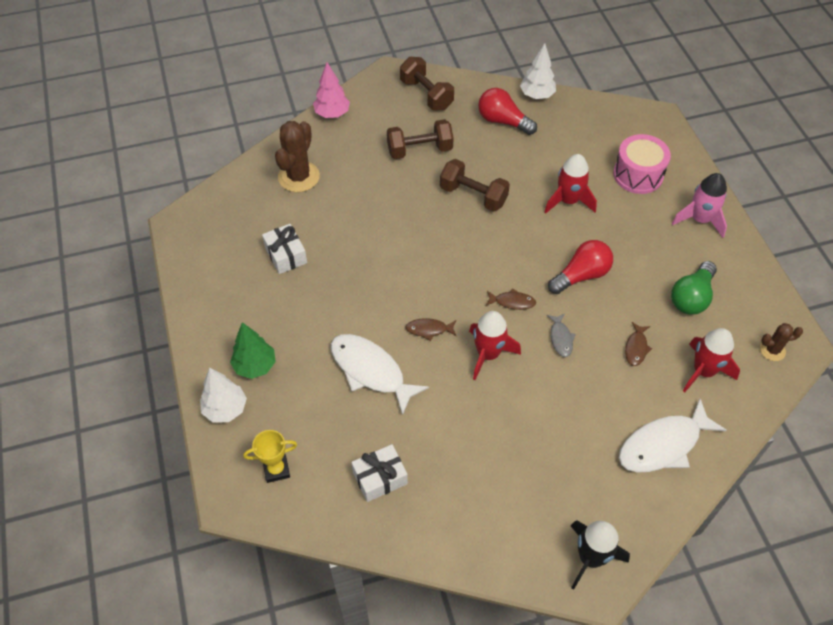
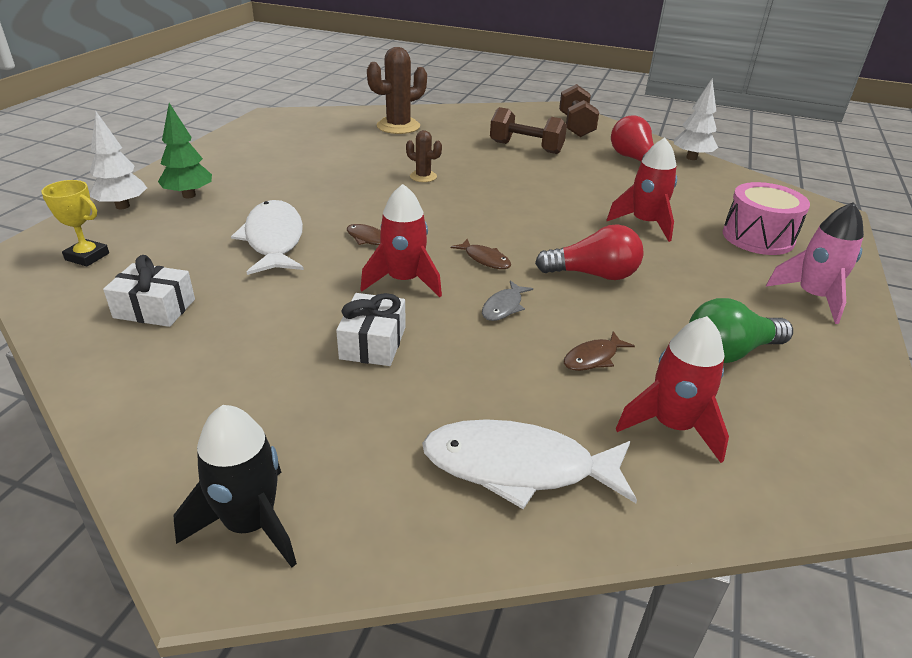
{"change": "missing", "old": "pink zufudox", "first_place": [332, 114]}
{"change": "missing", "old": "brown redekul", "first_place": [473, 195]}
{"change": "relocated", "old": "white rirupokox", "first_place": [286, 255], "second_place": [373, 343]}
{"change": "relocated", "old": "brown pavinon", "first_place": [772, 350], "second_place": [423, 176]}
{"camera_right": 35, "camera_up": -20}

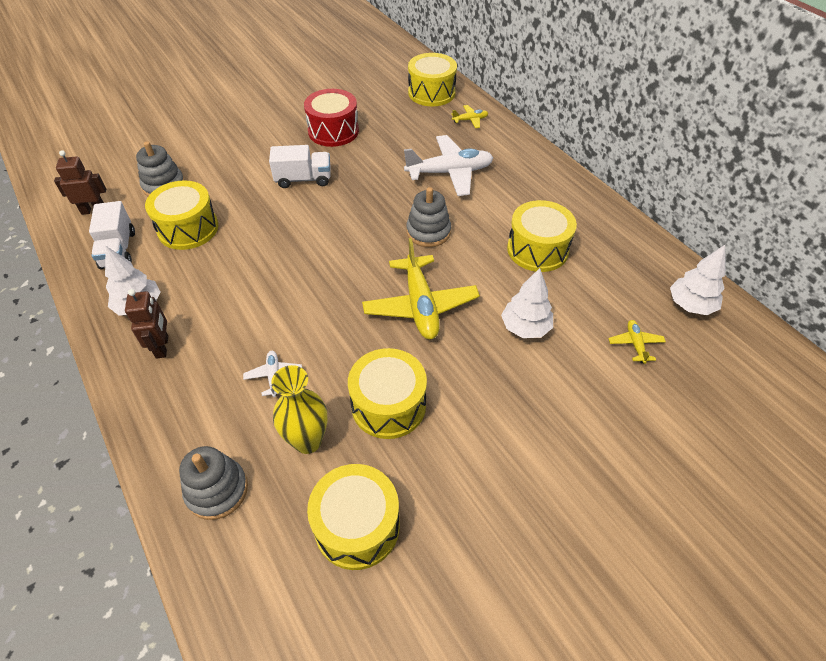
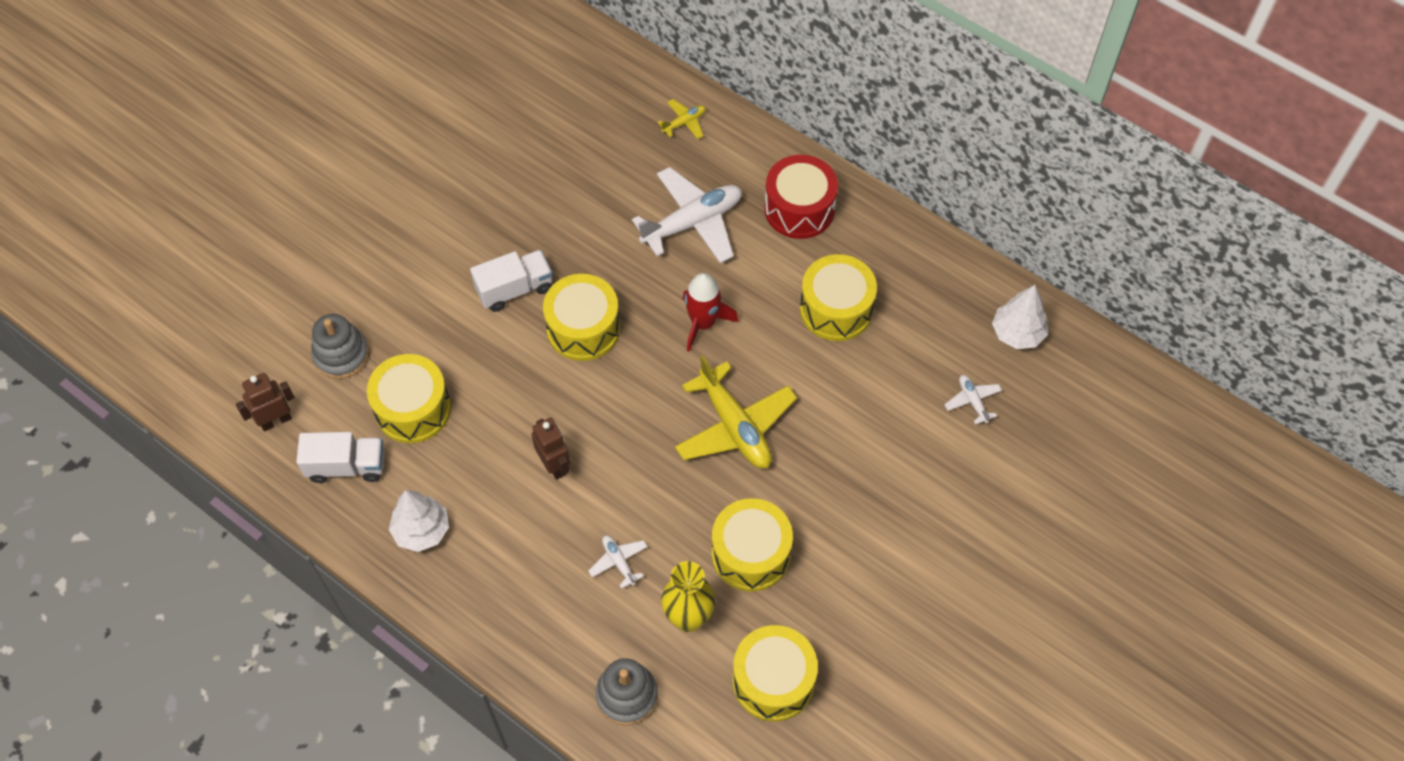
{"change": "missing", "old": "white zufudox", "first_place": [525, 327]}
{"change": "relocated", "old": "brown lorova", "first_place": [162, 347], "second_place": [554, 465]}
{"change": "relocated", "old": "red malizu", "first_place": [333, 131], "second_place": [799, 209]}
{"change": "relocated", "old": "yellow malizu", "first_place": [431, 93], "second_place": [583, 328]}
{"change": "exchanged", "old": "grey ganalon", "new": "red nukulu", "first_place": [428, 232], "second_place": [703, 323]}
{"change": "colour", "old": "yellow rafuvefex", "new": "white rafuvefex", "first_place": [635, 344], "second_place": [972, 401]}
{"change": "spun", "old": "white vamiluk", "first_place": [118, 250], "second_place": [346, 466], "degrees": -60}
{"camera_right": -20, "camera_up": 10}

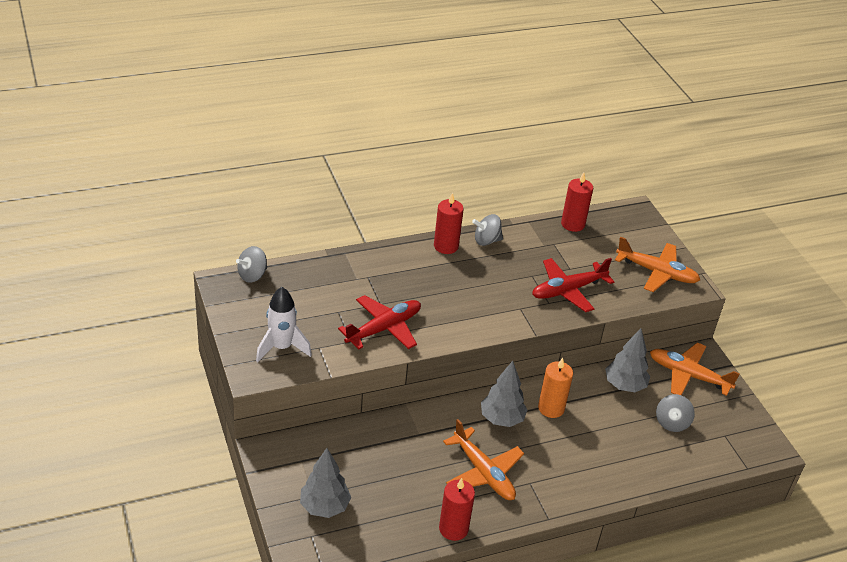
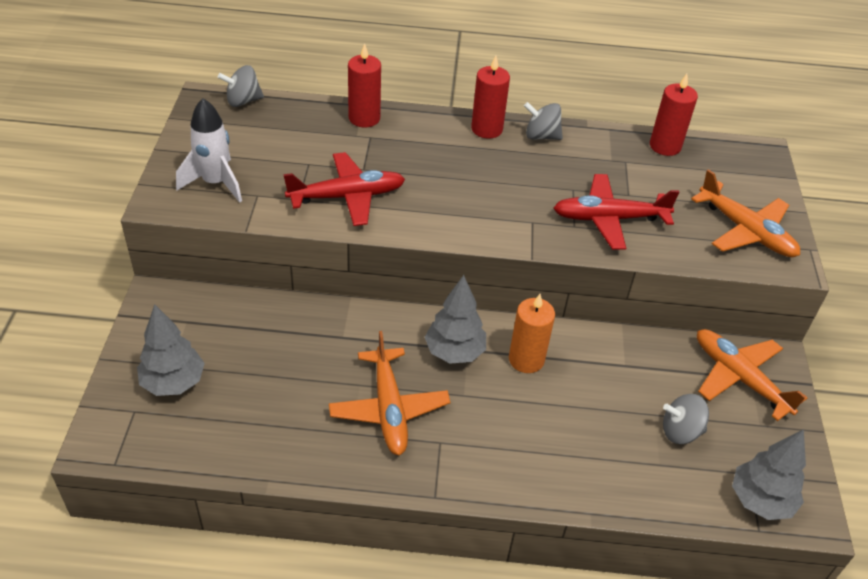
{"change": "relocated", "old": "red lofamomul", "first_place": [453, 528], "second_place": [364, 118]}
{"change": "relocated", "old": "grey zufudox", "first_place": [624, 385], "second_place": [760, 501]}
{"change": "spun", "old": "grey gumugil", "first_place": [671, 423], "second_place": [680, 431], "degrees": 45}
{"camera_right": 25, "camera_up": 5}

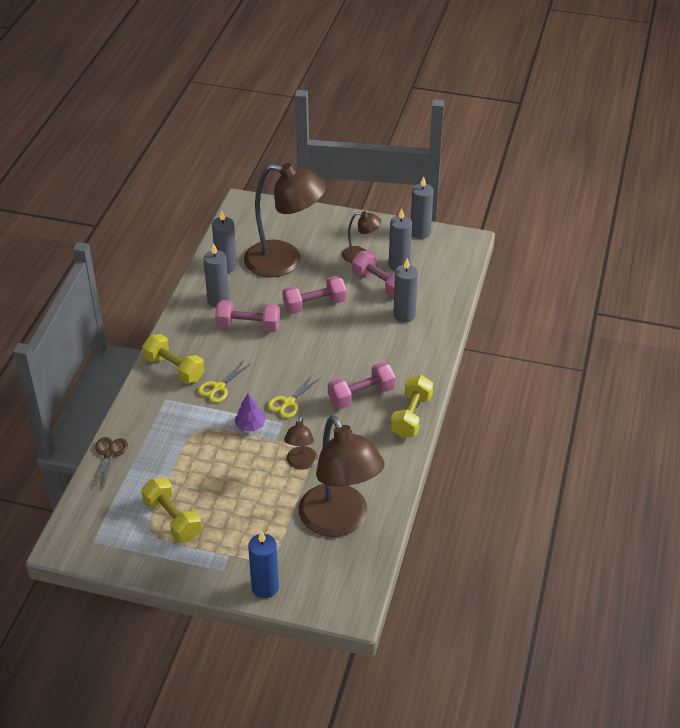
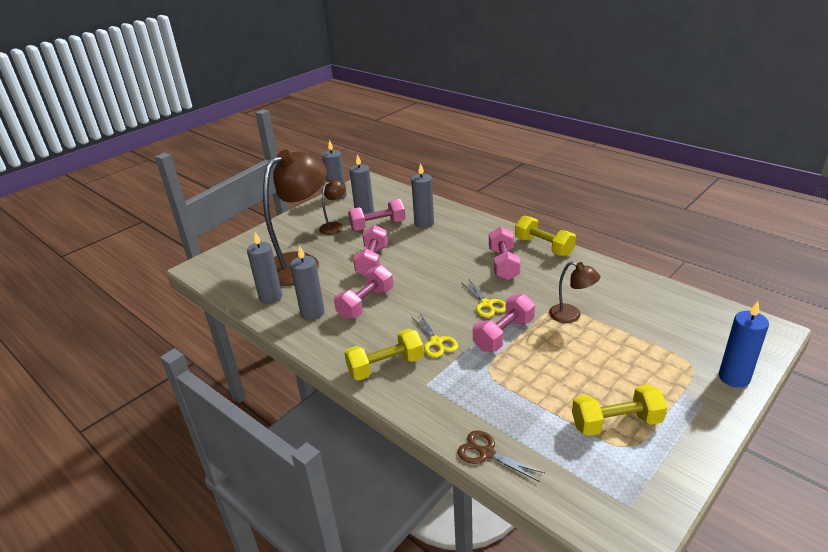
{"change": "missing", "old": "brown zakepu", "first_place": [339, 521]}
{"change": "exchanged", "old": "purple zufudox", "new": "pink redekul", "first_place": [250, 426], "second_place": [503, 334]}
{"camera_right": -60, "camera_up": -10}

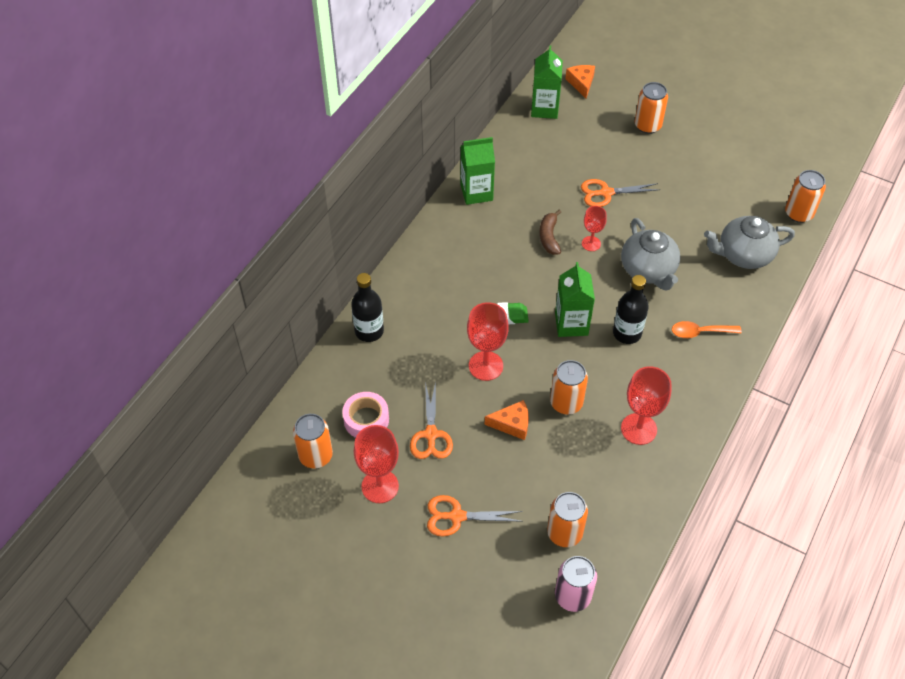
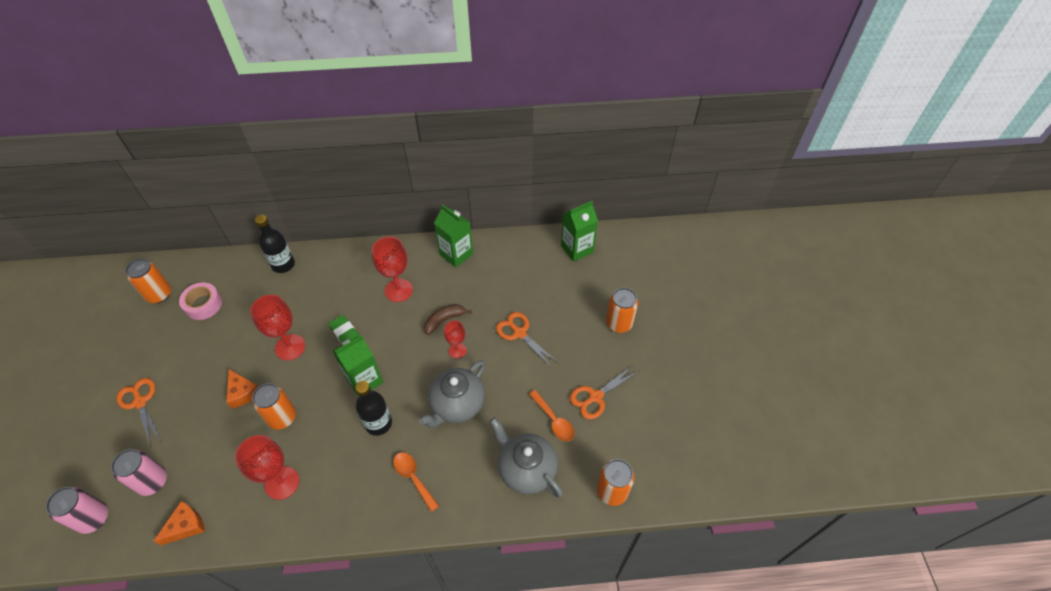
{"change": "appeared", "new": "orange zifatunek", "second_place": [554, 420]}
{"change": "relocated", "old": "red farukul", "first_place": [380, 486], "second_place": [398, 290]}
{"change": "relocated", "old": "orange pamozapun", "first_place": [431, 434], "second_place": [595, 397]}
{"change": "relocated", "old": "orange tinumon", "first_place": [581, 83], "second_place": [186, 526]}
{"change": "colour", "old": "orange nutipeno", "new": "pink nutipeno", "first_place": [564, 533], "second_place": [152, 481]}
{"camera_right": 55, "camera_up": 0}

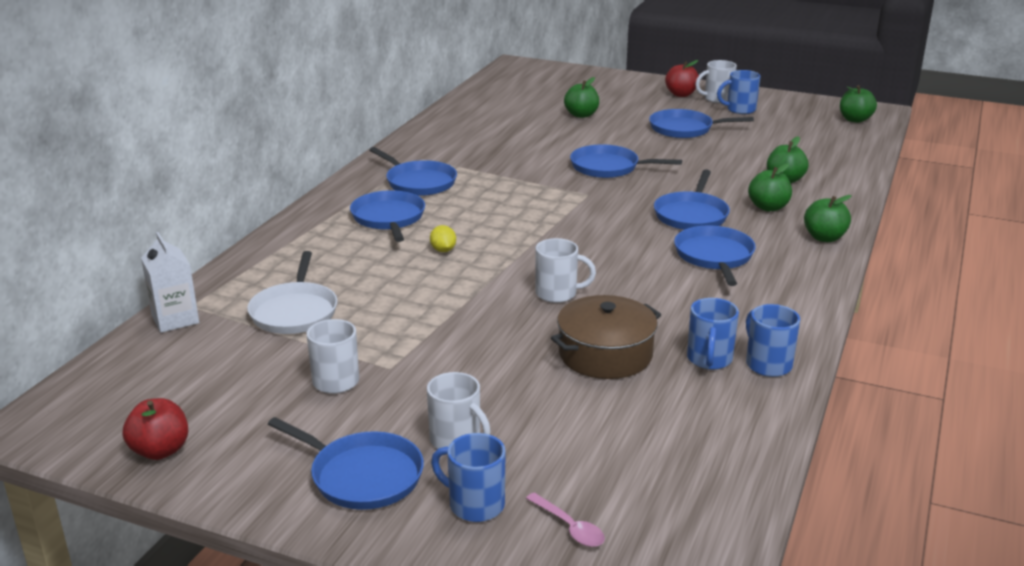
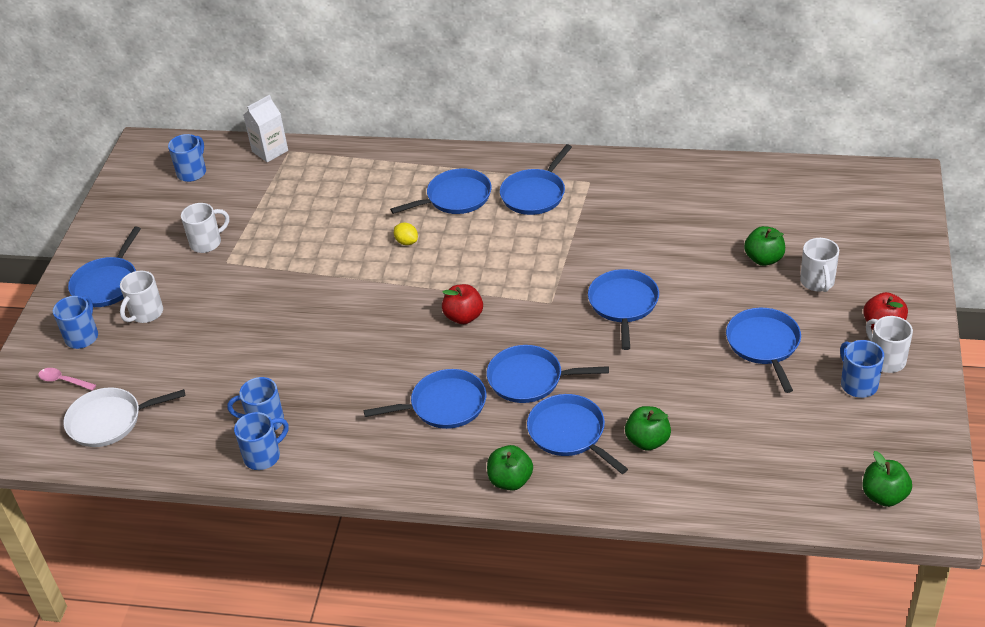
{"change": "missing", "old": "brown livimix", "first_place": [605, 354]}
{"change": "appeared", "new": "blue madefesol", "second_place": [192, 172]}
{"change": "relocated", "old": "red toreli", "first_place": [160, 450], "second_place": [463, 317]}
{"change": "relocated", "old": "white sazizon", "first_place": [295, 312], "second_place": [109, 421]}
{"change": "relocated", "old": "white madefesol", "first_place": [558, 294], "second_place": [817, 282]}
{"change": "exchanged", "old": "green toreli", "new": "blue sazizon", "first_place": [768, 207], "second_place": [569, 433]}
{"change": "spun", "old": "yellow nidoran", "first_place": [443, 250], "second_place": [406, 242], "degrees": 75}
{"change": "spun", "old": "pink zifatunek", "first_place": [569, 527], "second_place": [63, 381], "degrees": 75}
{"camera_right": 80, "camera_up": 15}

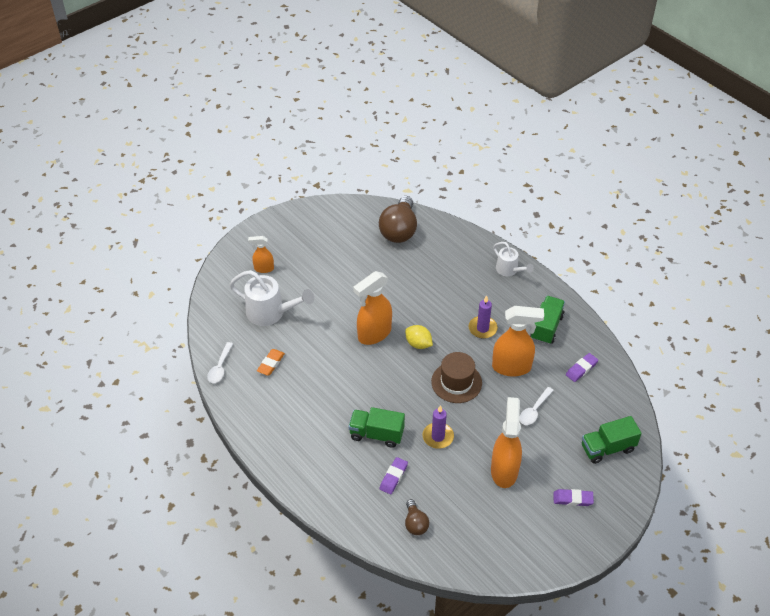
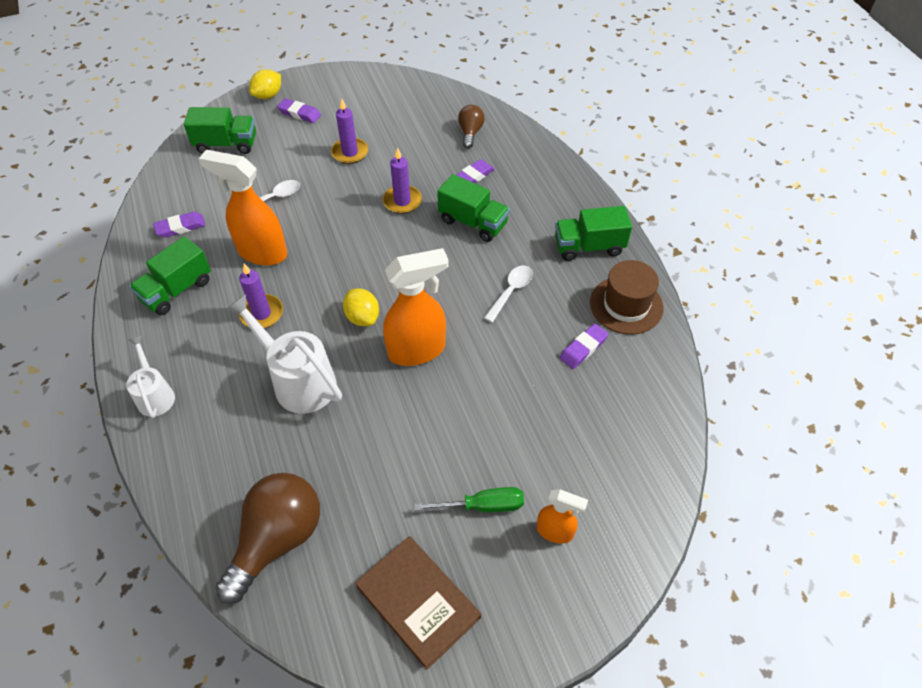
{"change": "appeared", "new": "yellow nidoran", "second_place": [268, 95]}
{"change": "appeared", "new": "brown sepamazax", "second_place": [418, 601]}
{"change": "appeared", "new": "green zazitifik", "second_place": [483, 506]}
{"change": "appeared", "new": "green vamiluk", "second_place": [589, 247]}
{"change": "relocated", "old": "white zifatunek", "first_place": [220, 367], "second_place": [511, 291]}
{"change": "relocated", "old": "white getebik", "first_place": [271, 313], "second_place": [298, 380]}
{"change": "relocated", "old": "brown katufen", "first_place": [456, 382], "second_place": [626, 305]}
{"change": "exchanged", "old": "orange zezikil", "new": "purple lofamomul", "first_place": [504, 470], "second_place": [350, 152]}
{"change": "colour", "old": "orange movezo", "new": "purple movezo", "first_place": [271, 364], "second_place": [583, 348]}
{"camera_right": -160, "camera_up": 5}

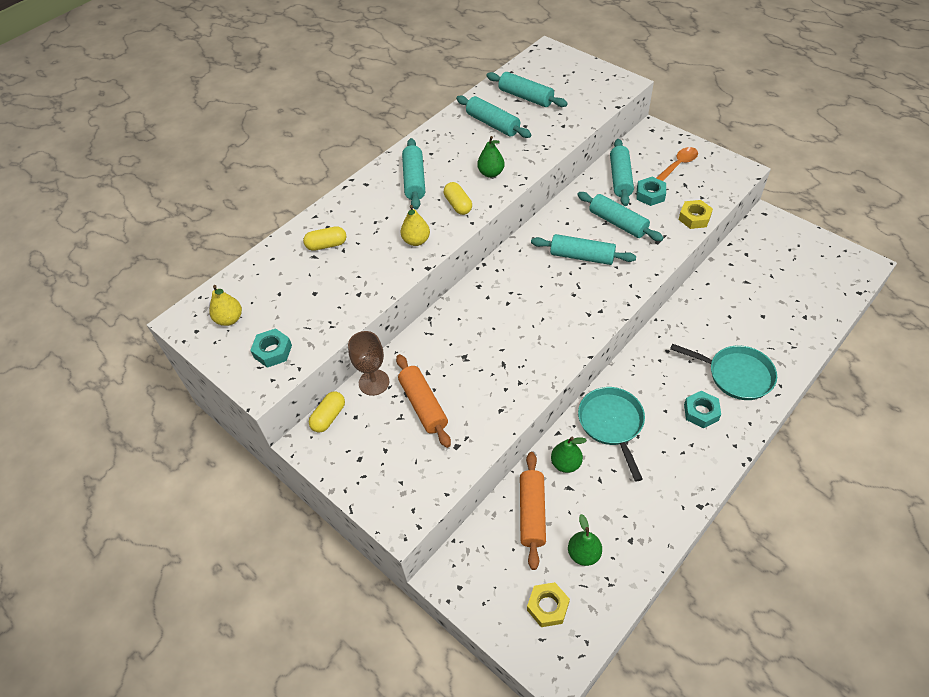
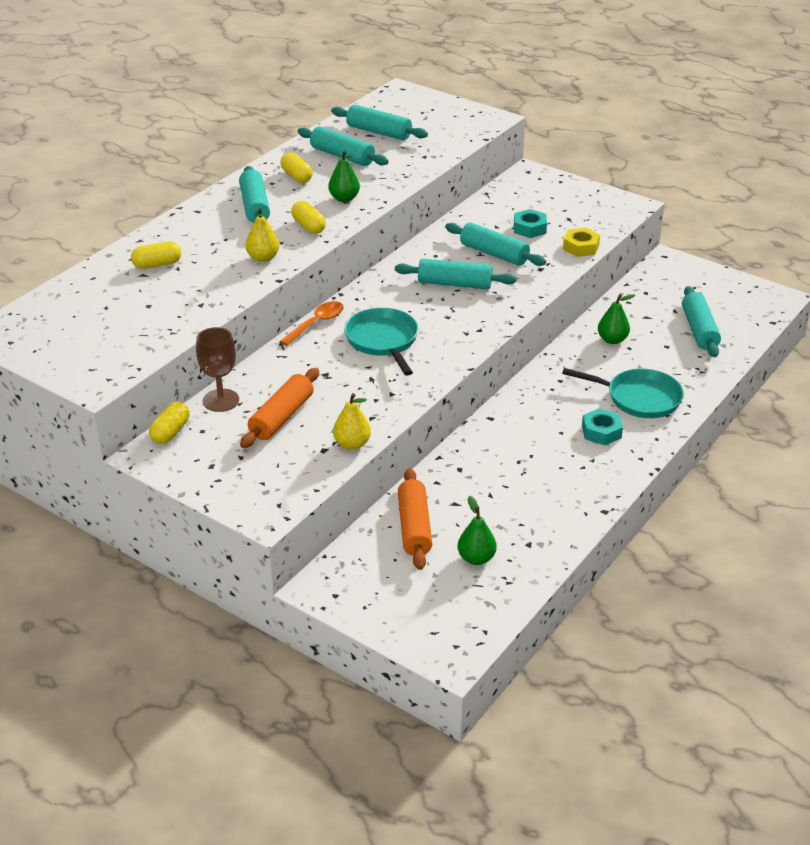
{"change": "missing", "old": "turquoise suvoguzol", "first_place": [273, 351]}
{"change": "missing", "old": "yellow suvoguzol", "first_place": [547, 606]}
{"change": "appeared", "new": "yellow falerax", "second_place": [296, 176]}
{"change": "relocated", "old": "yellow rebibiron", "first_place": [229, 319], "second_place": [352, 444]}
{"change": "relocated", "old": "green rebibiron", "first_place": [566, 463], "second_place": [612, 340]}
{"change": "relocated", "old": "turquoise sazizon", "first_place": [612, 424], "second_place": [383, 341]}
{"change": "relocated", "old": "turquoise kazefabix", "first_place": [620, 178], "second_place": [699, 330]}
{"change": "relocated", "old": "orange zifatunek", "first_place": [678, 165], "second_place": [316, 323]}
{"change": "spun", "old": "orange kazefabix", "first_place": [423, 405], "second_place": [281, 417], "degrees": 60}
{"camera_right": -10, "camera_up": -15}

